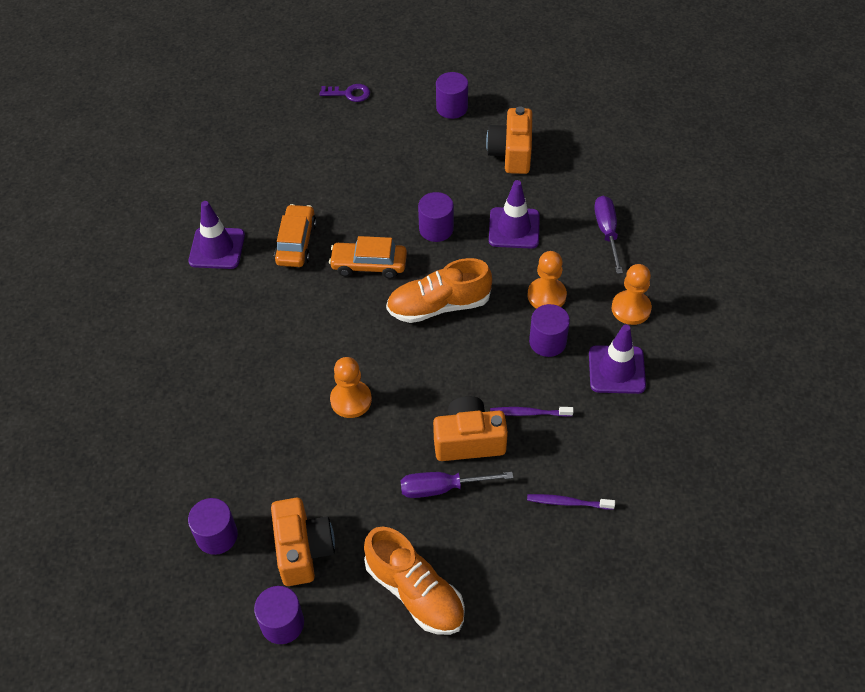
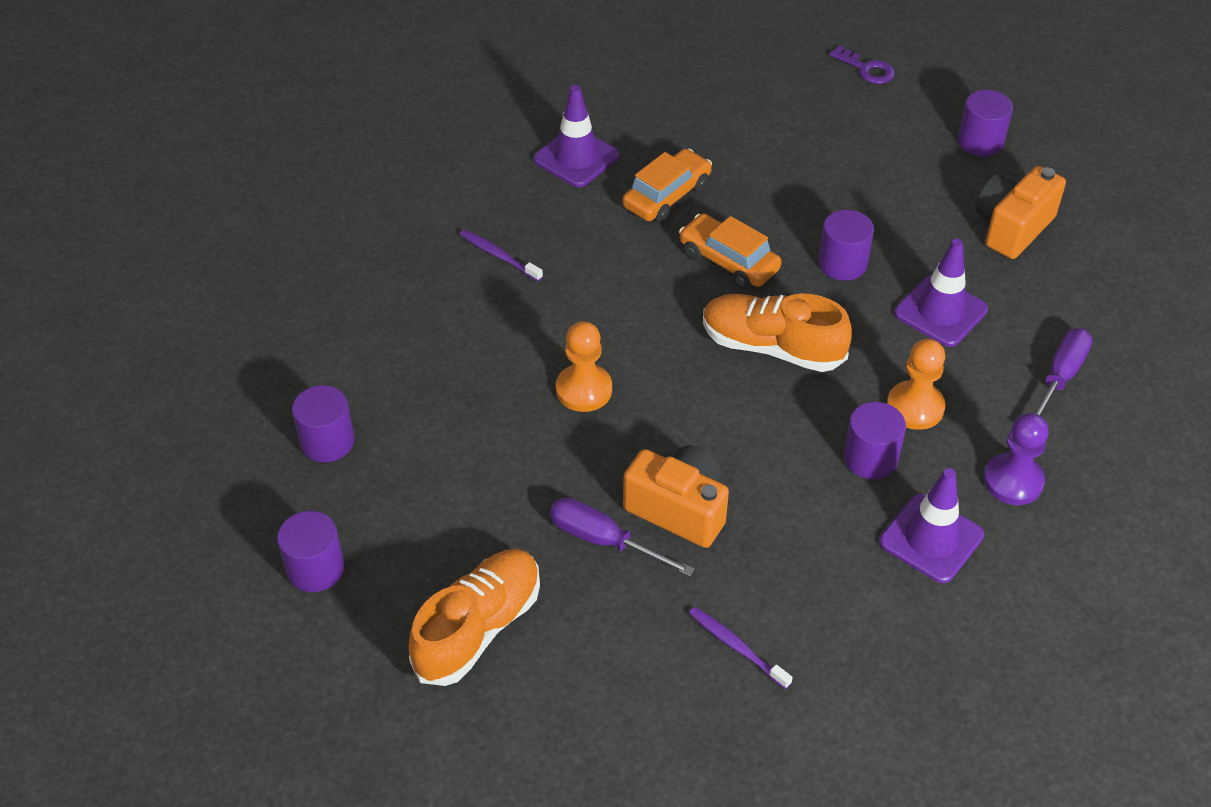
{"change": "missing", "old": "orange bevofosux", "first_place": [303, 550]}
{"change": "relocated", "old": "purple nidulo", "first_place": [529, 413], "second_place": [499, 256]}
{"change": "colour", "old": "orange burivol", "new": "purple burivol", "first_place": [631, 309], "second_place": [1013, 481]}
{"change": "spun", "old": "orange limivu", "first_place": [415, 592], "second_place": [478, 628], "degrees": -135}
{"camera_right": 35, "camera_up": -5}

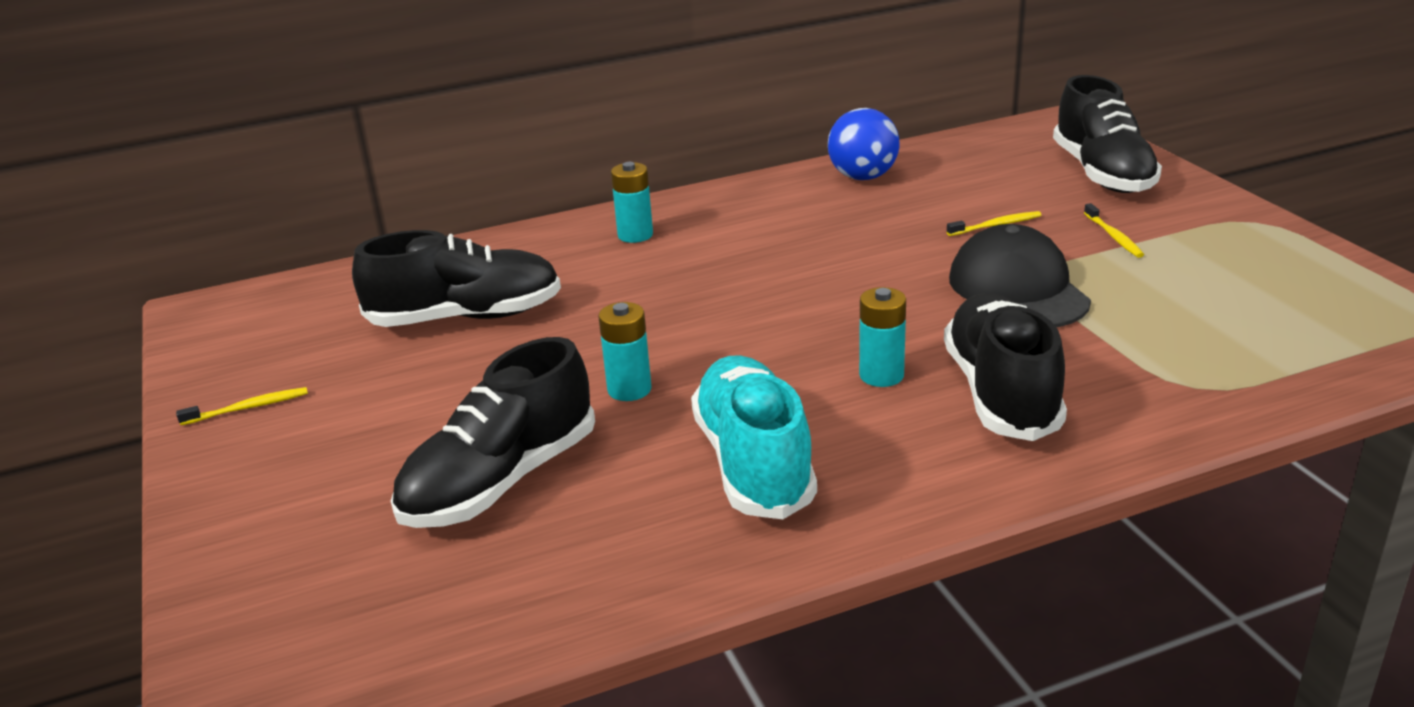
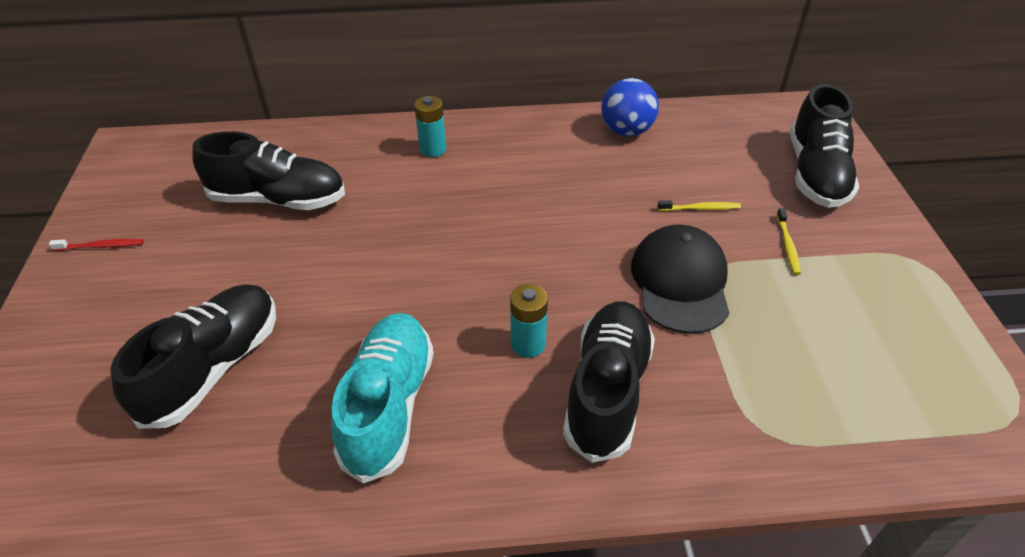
{"change": "missing", "old": "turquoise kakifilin", "first_place": [629, 389]}
{"change": "colour", "old": "yellow nidulo", "new": "red nidulo", "first_place": [248, 408], "second_place": [101, 246]}
{"change": "spun", "old": "black limivu", "first_place": [501, 481], "second_place": [213, 368], "degrees": 150}
{"camera_right": 15, "camera_up": 15}

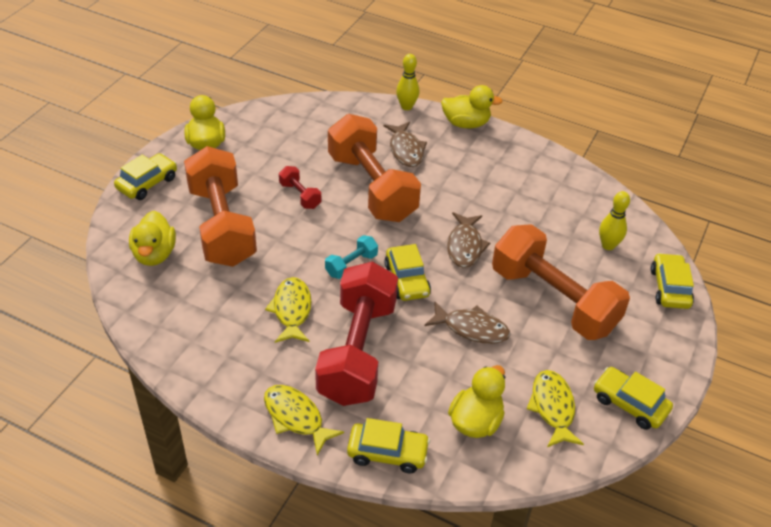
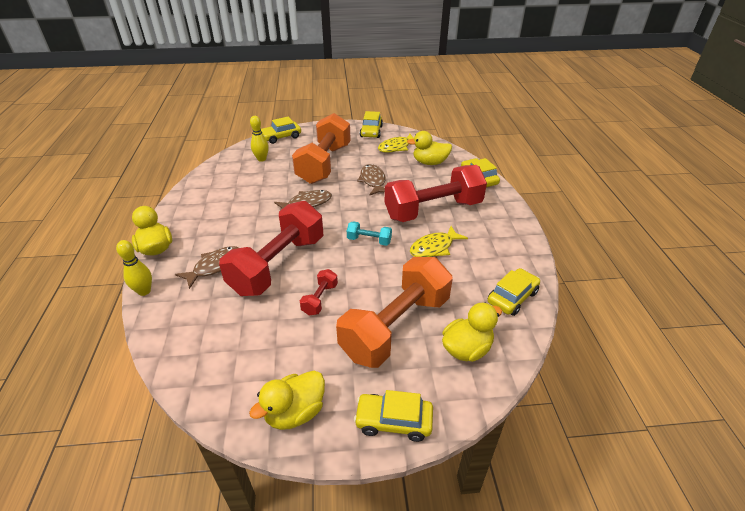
{"change": "missing", "old": "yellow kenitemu", "first_place": [296, 417]}
{"change": "relocated", "old": "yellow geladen", "first_place": [407, 280], "second_place": [512, 297]}
{"change": "colour", "old": "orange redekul", "new": "red redekul", "first_place": [372, 187], "second_place": [278, 265]}
{"camera_right": -120, "camera_up": -5}

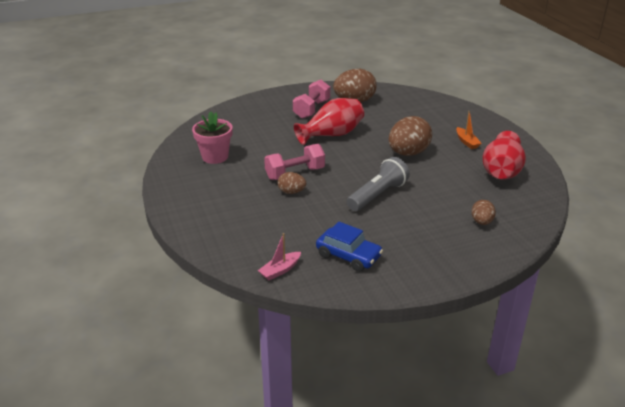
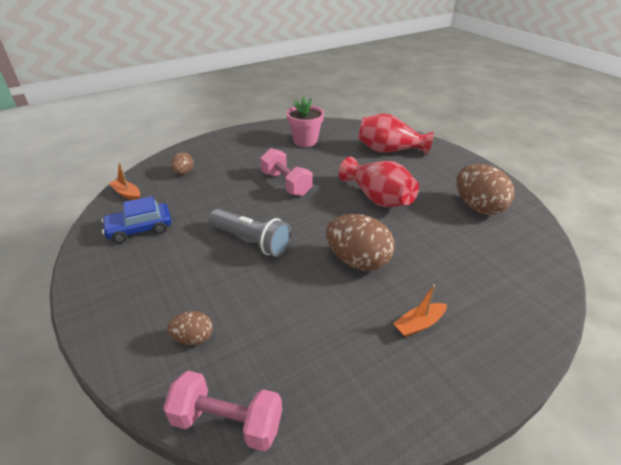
{"change": "relocated", "old": "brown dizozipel", "first_place": [291, 192], "second_place": [183, 173]}
{"change": "relocated", "old": "pink redekul", "first_place": [311, 109], "second_place": [227, 422]}
{"change": "relocated", "old": "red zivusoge", "first_place": [501, 171], "second_place": [389, 150]}
{"change": "colour", "old": "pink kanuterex", "new": "orange kanuterex", "first_place": [280, 270], "second_place": [127, 194]}
{"change": "spun", "old": "blue geladen", "first_place": [348, 256], "second_place": [140, 229], "degrees": 45}
{"camera_right": 80, "camera_up": 5}

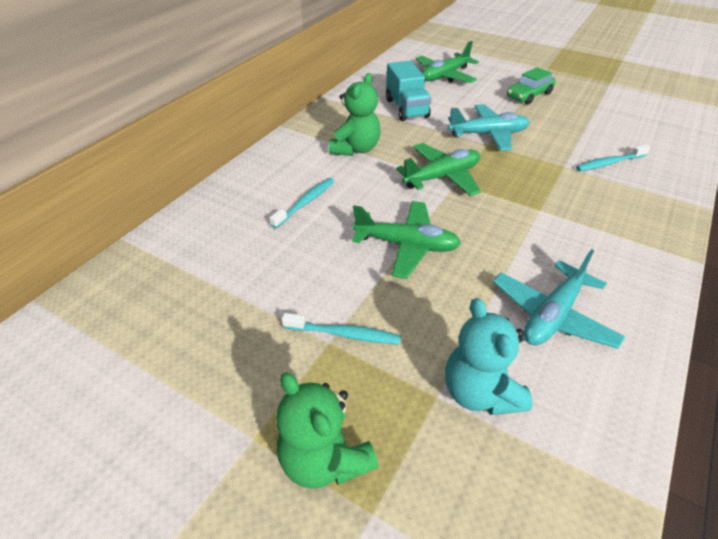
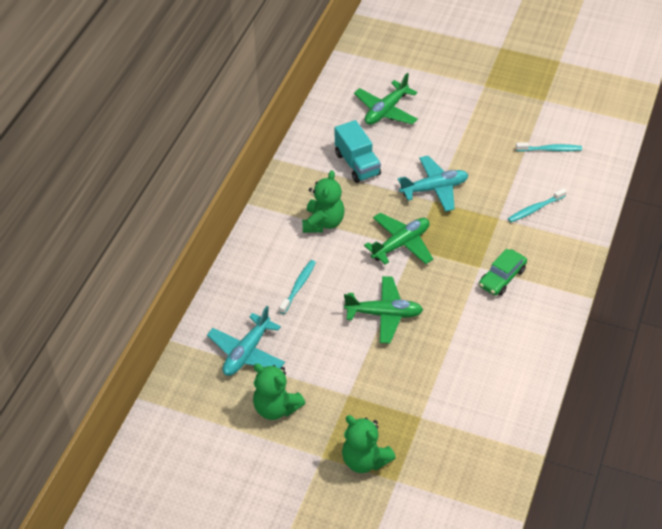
{"change": "missing", "old": "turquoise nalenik", "first_place": [480, 392]}
{"change": "appeared", "new": "green nalenik", "second_place": [276, 408]}
{"change": "relocated", "old": "turquoise nidulo", "first_place": [344, 334], "second_place": [550, 149]}
{"change": "relocated", "old": "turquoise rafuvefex", "first_place": [552, 315], "second_place": [247, 352]}
{"change": "relocated", "old": "green geladen", "first_place": [529, 95], "second_place": [502, 278]}
{"camera_right": -10, "camera_up": 5}

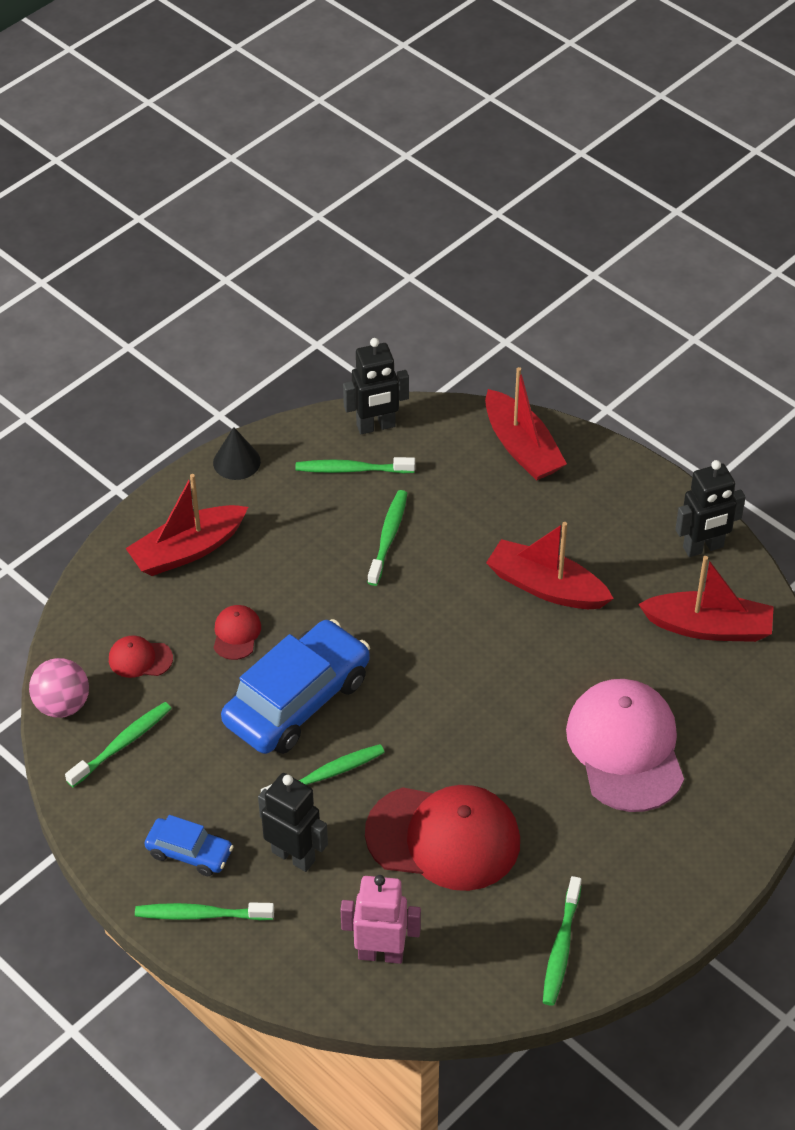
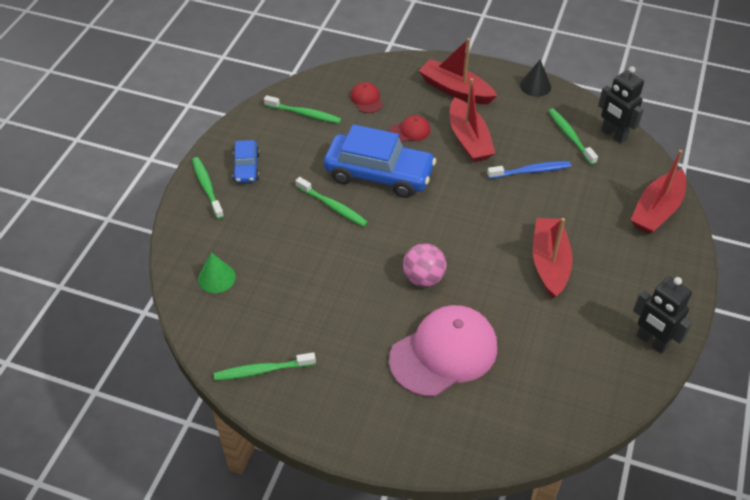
{"change": "missing", "old": "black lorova", "first_place": [294, 856]}
{"change": "missing", "old": "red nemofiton", "first_place": [443, 838]}
{"change": "relocated", "old": "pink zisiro", "first_place": [62, 705], "second_place": [423, 278]}
{"change": "relocated", "old": "red kanuterex", "first_place": [708, 627], "second_place": [469, 139]}
{"change": "exchanged", "old": "pink lorova", "new": "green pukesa", "first_place": [381, 953], "second_place": [216, 278]}
{"change": "colour", "old": "green nidulo", "new": "blue nidulo", "first_place": [388, 537], "second_place": [531, 171]}
{"camera_right": 65, "camera_up": 0}

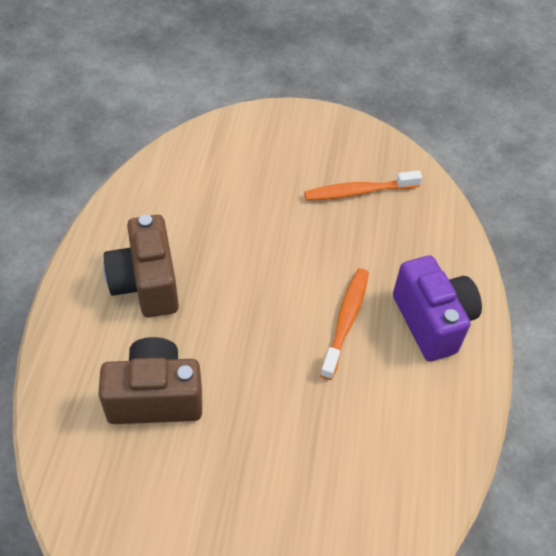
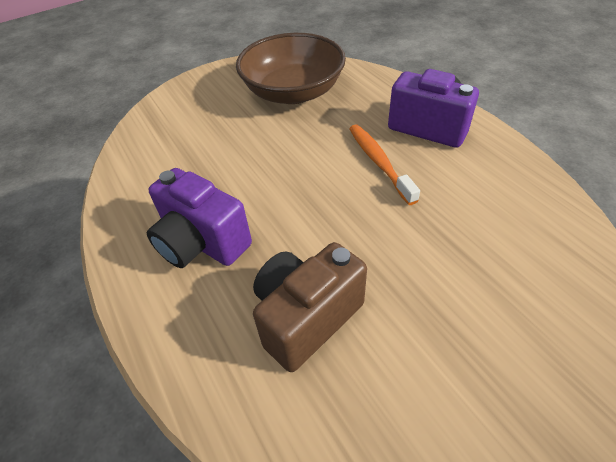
{"change": "exchanged", "old": "orange nidulo", "new": "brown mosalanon", "first_place": [358, 192], "second_place": [293, 92]}
{"change": "colour", "old": "brown bevofosux", "new": "purple bevofosux", "first_place": [146, 284], "second_place": [202, 243]}
{"camera_right": -35, "camera_up": -5}

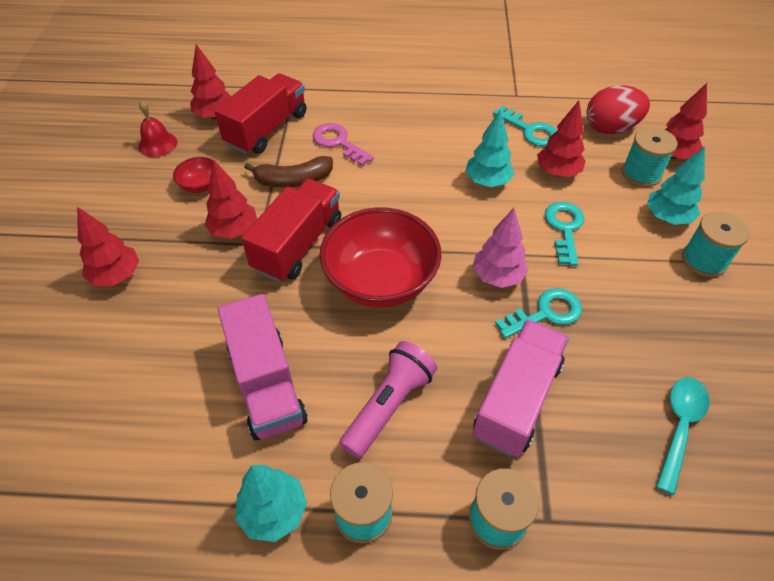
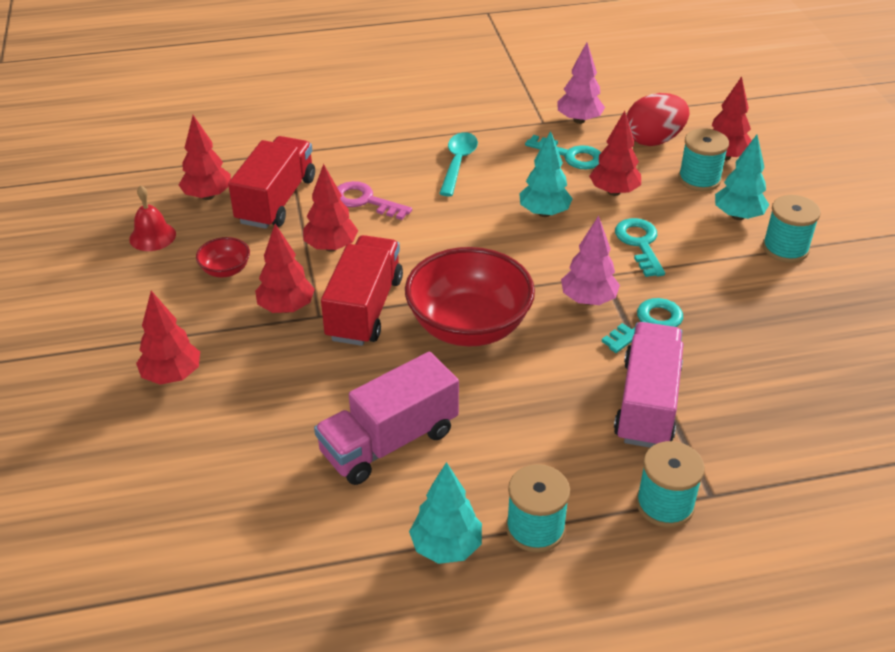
{"change": "missing", "old": "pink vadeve", "first_place": [389, 405]}
{"change": "appeared", "new": "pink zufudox", "second_place": [579, 120]}
{"change": "relocated", "old": "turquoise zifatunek", "first_place": [680, 426], "second_place": [458, 163]}
{"change": "exchanged", "old": "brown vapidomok", "new": "red zufudox", "first_place": [293, 180], "second_place": [331, 247]}
{"change": "spun", "old": "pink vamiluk", "first_place": [266, 384], "second_place": [389, 442], "degrees": 90}
{"camera_right": -15, "camera_up": -10}

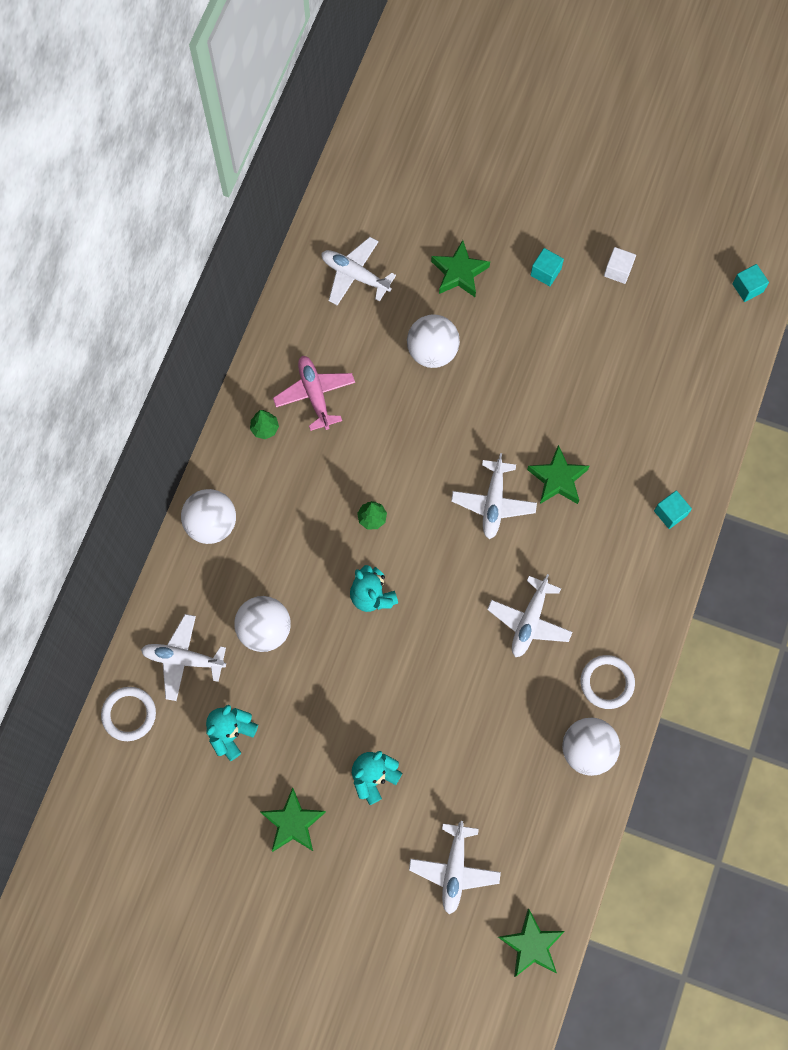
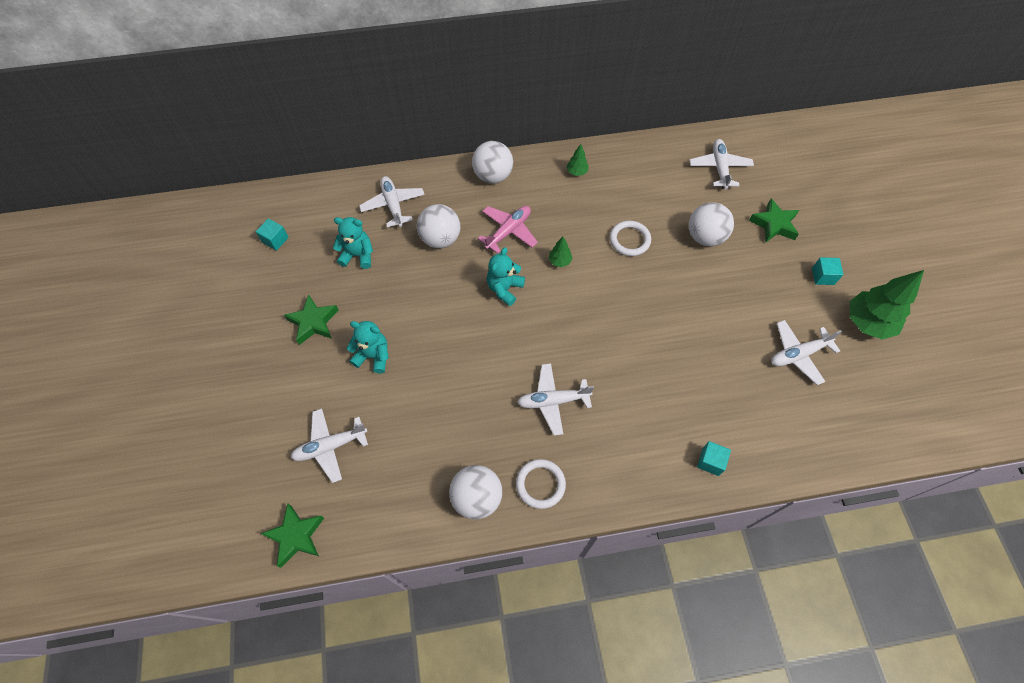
{"change": "missing", "old": "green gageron", "first_place": [558, 479]}
{"change": "relocated", "old": "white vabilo", "first_place": [129, 714], "second_place": [629, 240]}
{"change": "relocated", "old": "pink rafuvefex", "first_place": [315, 395], "second_place": [508, 231]}
{"change": "relocated", "old": "white rafuvefex", "first_place": [493, 503], "second_place": [798, 354]}
{"change": "relocated", "old": "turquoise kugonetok", "first_place": [747, 288], "second_place": [275, 240]}
{"change": "exchanged", "old": "white kugonetok", "new": "green zufudox", "first_place": [618, 270], "second_place": [867, 323]}
{"camera_right": 60, "camera_up": -10}

